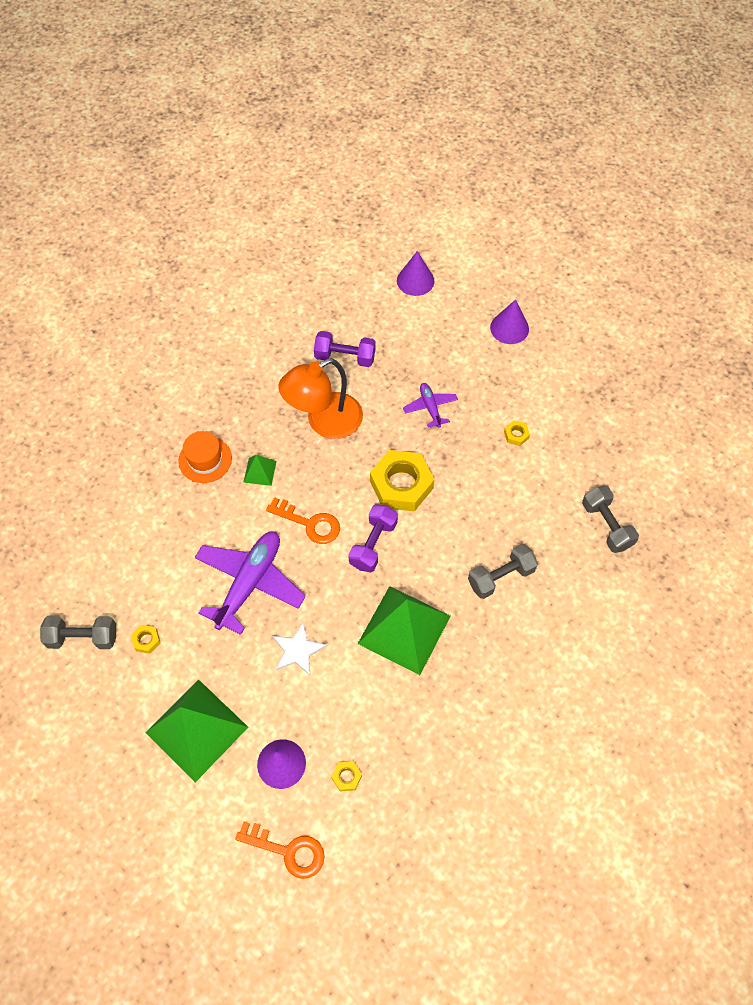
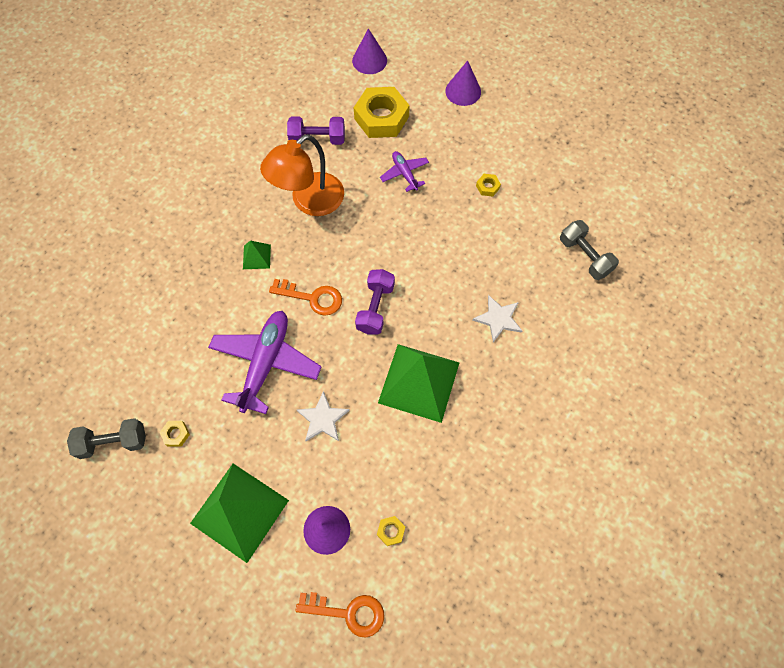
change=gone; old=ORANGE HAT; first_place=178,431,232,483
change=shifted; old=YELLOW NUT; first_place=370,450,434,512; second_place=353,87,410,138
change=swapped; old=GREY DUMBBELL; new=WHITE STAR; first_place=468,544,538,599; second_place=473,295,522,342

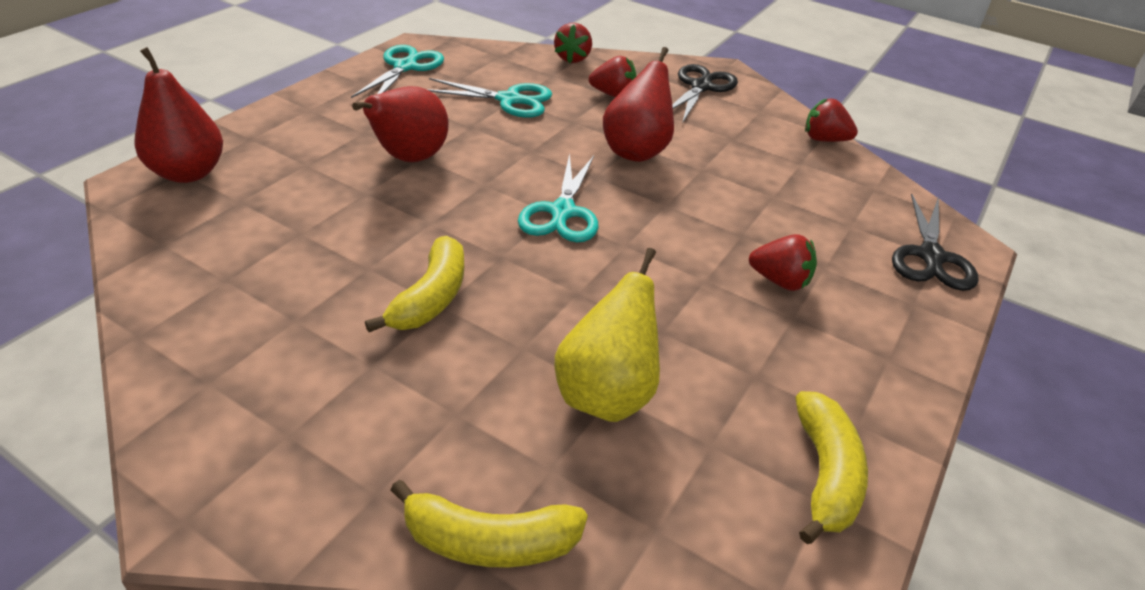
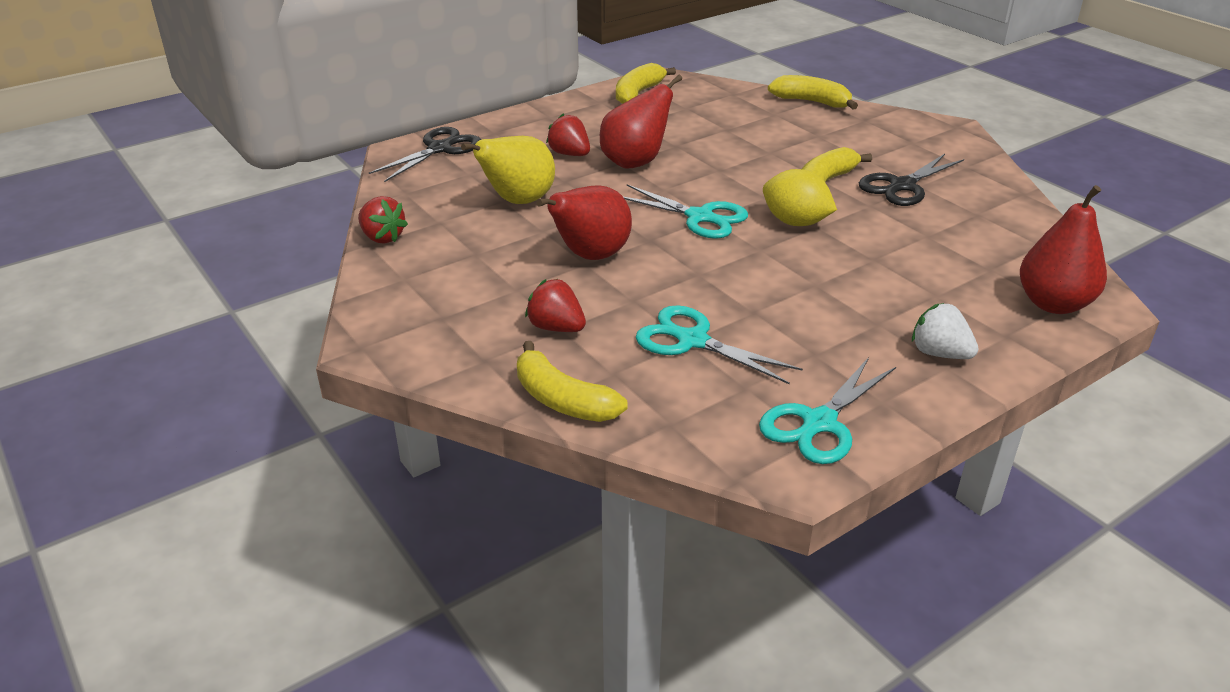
change=shifted; old=RED PEAR; first_place=352,86,449,162; second_place=600,75,682,169
change=rotated; old=TURQUOISE SCISSORS; first_place=518,153,599,242; second_place=623,185,748,239; degrees=90
change=swapped; old=RED STRAWBERRY; new=YELLOW BANANA; first_place=554,23,592,63; second_place=517,341,628,422
change=shifted; old=YELLOW PEAR; first_place=554,248,660,422; second_place=461,136,555,204
change=shifted; old=BLACK SCISSORS; first_place=672,64,738,123; second_place=859,154,964,206
change=new; new=YELLOW LEMON; second_place=763,169,837,226
change=new; new=WHITE STRAWBERRY; second_place=912,303,978,359

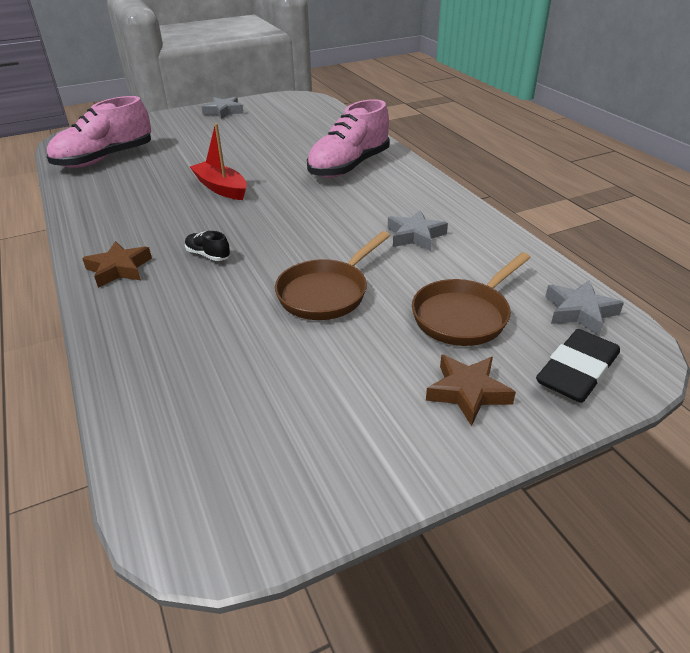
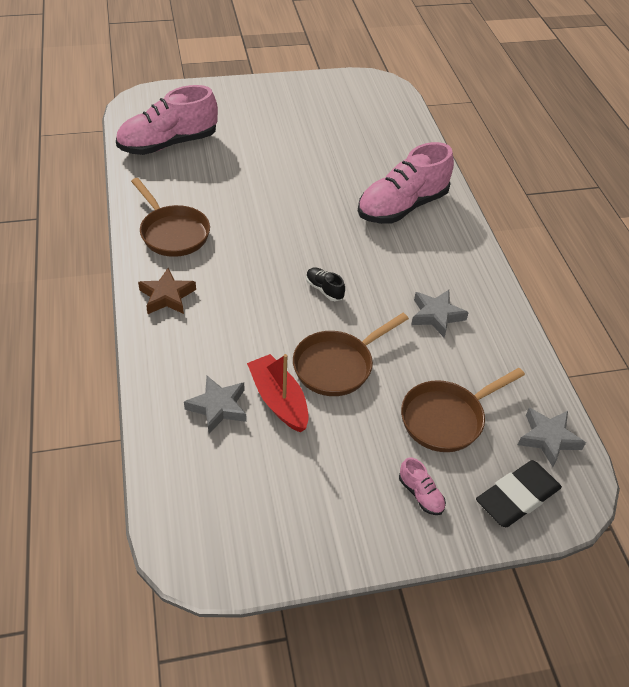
change=shifted; old=BLACK SHOE; first_place=185,231,230,261; second_place=306,268,345,301
change=shifted; old=RED BOAT; first_place=190,123,247,200; second_place=247,354,309,432
change=shifted; old=GREY STAR; first_place=202,97,244,119; second_place=184,376,247,434
change=swapped; old=BROWN STAR; new=PINK SHOE; first_place=426,354,516,426; second_place=399,457,446,515
change=new; new=BROWN PAN; second_place=131,178,210,257

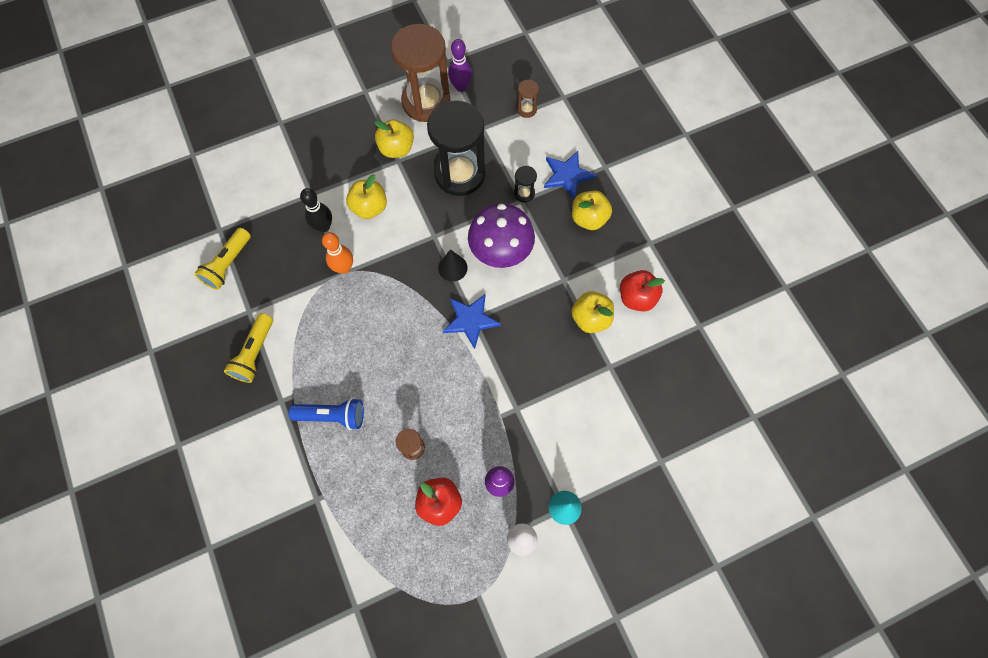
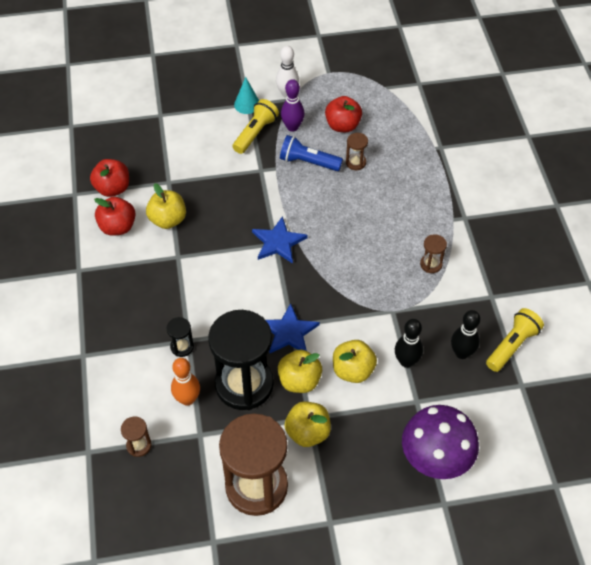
change=shifted; old=YELLOW FLASHLIGHT; first_place=224,313,273,383; second_place=232,99,279,154
change=shifted; old=BLUE FLASHLIGHT; first_place=289,398,364,430; second_place=280,135,343,171
change=shifted; old=ORANGE BOWLING PIN; first_place=322,232,353,274; second_place=171,358,200,406
change=gone; old=BLACK CONE; first_place=438,249,468,282
change=gone; old=PURPLE BOWLING PIN; first_place=448,39,472,92
change=shifted; old=PURPLE MUSHROOM; first_place=468,203,535,268; second_place=402,405,479,479
change=shifted; old=BLUE STAR; first_place=544,151,597,199; second_place=266,303,320,354
change=shifted; old=YELLOW APPLE; first_place=572,191,612,230; second_place=278,349,322,393
change=new; new=RED APPLE; second_place=90,159,129,197
change=new; new=BROWN HOURGLASS; second_place=420,234,447,273
change=new; new=BLACK BOWLING PIN; second_place=451,310,480,359

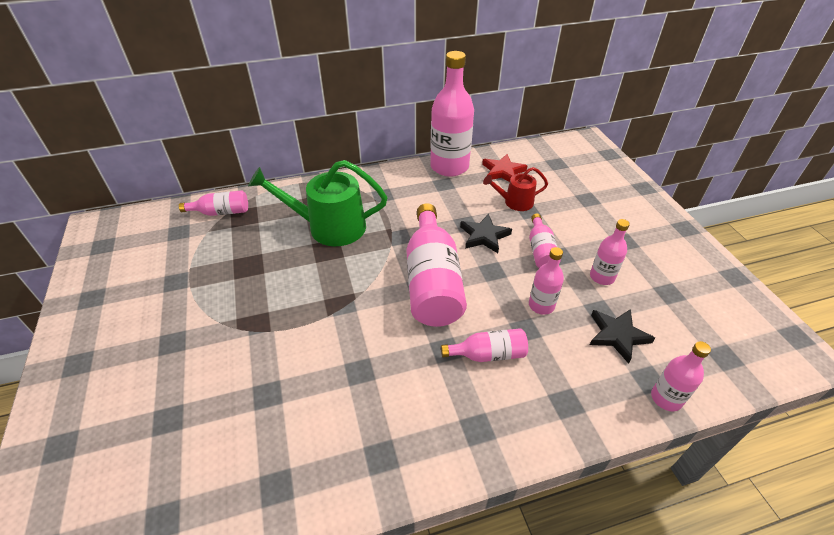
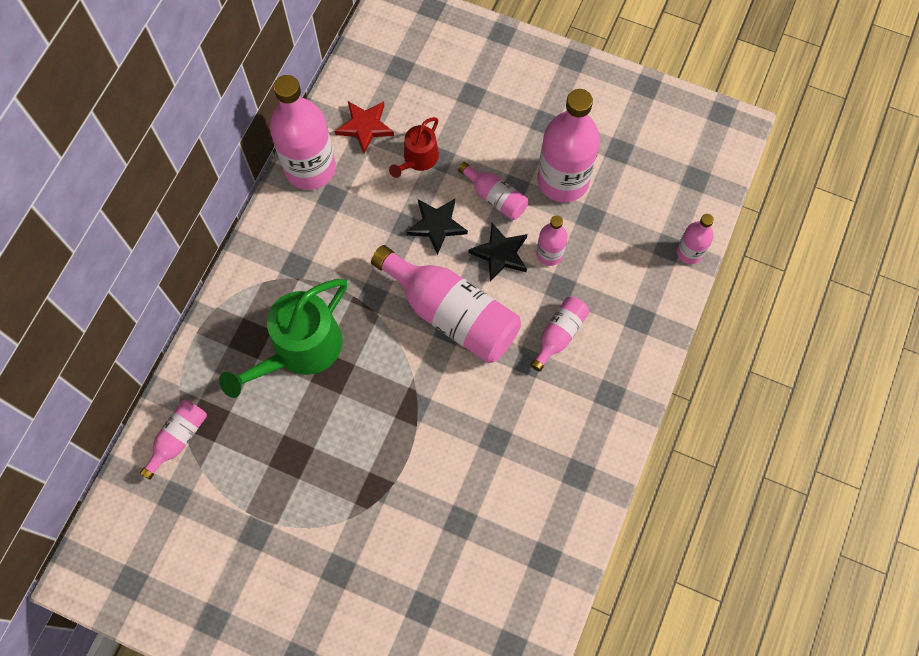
change=scaled; old=PINK BOTTLE; first_place=590,219,630,285; second_place=538,89,600,203; factor=1.98
change=shifted; old=BLACK STAR; first_place=590,309,655,364; second_place=469,223,527,282

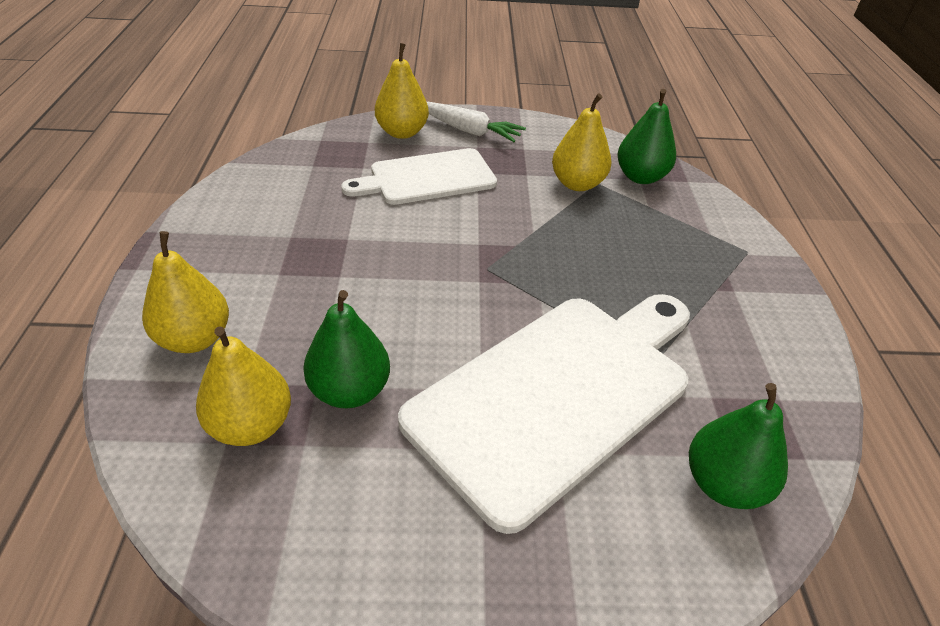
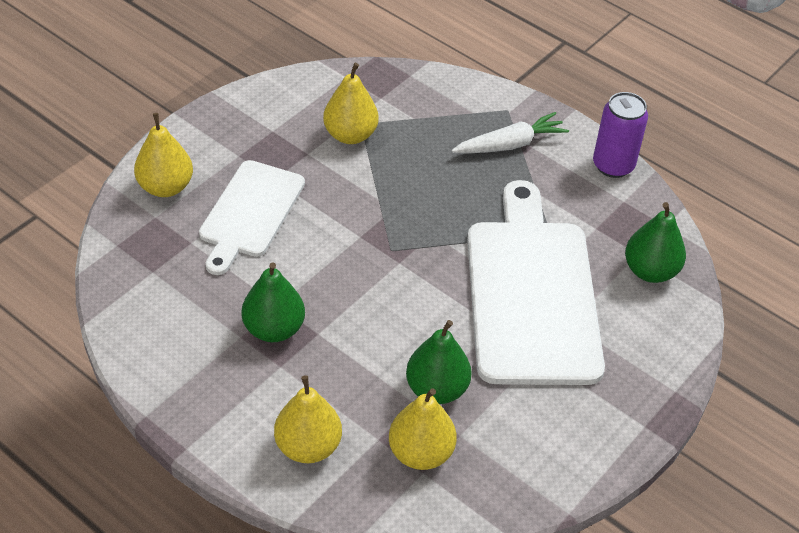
change=shifted; old=WHITE CARROT; first_place=427,102,526,142; second_place=451,112,569,154
change=shifted; old=GREEN PEAR; first_place=617,89,676,184; second_place=242,262,305,342
change=new; new=PURPLE CAN; second_place=593,92,648,178

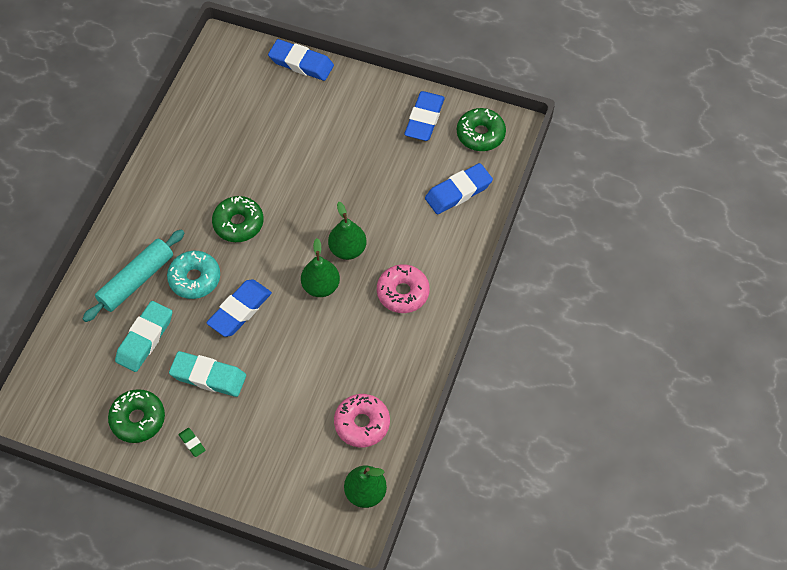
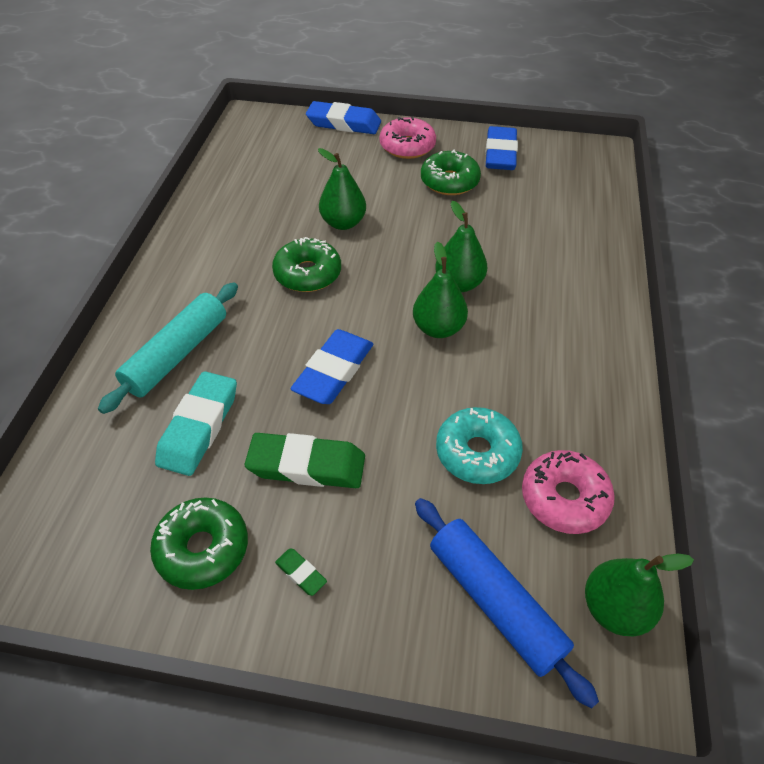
change=shifted; old=TURQUOISE DONUT; first_place=167,251,220,299; second_place=436,407,523,484
change=repainted; old=TURQUOISE ERASER; new=GREEN ERASER; first_place=169,351,246,397; second_place=245,433,365,488
change=shifted; old=PINK DONUT; first_place=377,264,430,313; second_place=380,117,436,159
change=gone; old=BLUE ERASER; first_place=425,163,493,215
change=shifted; old=GREEN DONUT; first_place=457,108,506,151; second_place=421,149,481,195
change=new; new=GREEN PEAR; second_place=318,148,366,230
change=new; new=BLUE ROLLING PIN; second_place=415,498,599,709

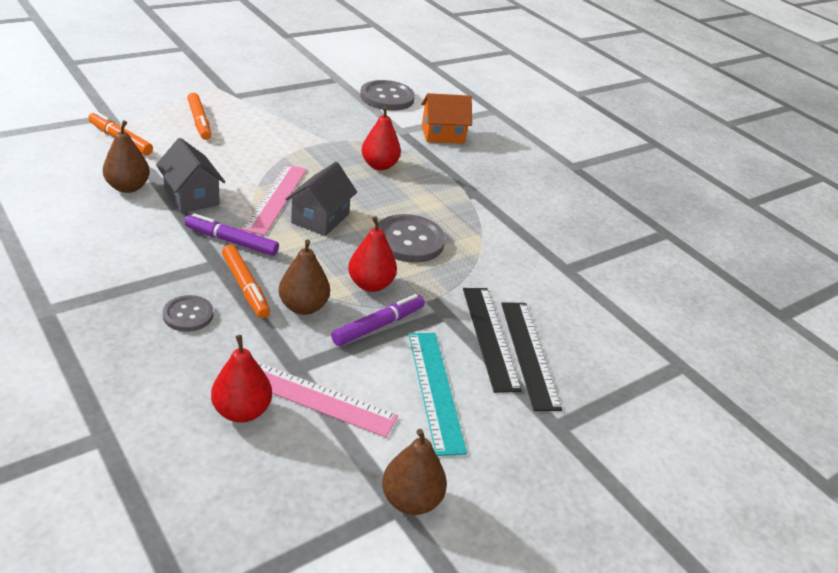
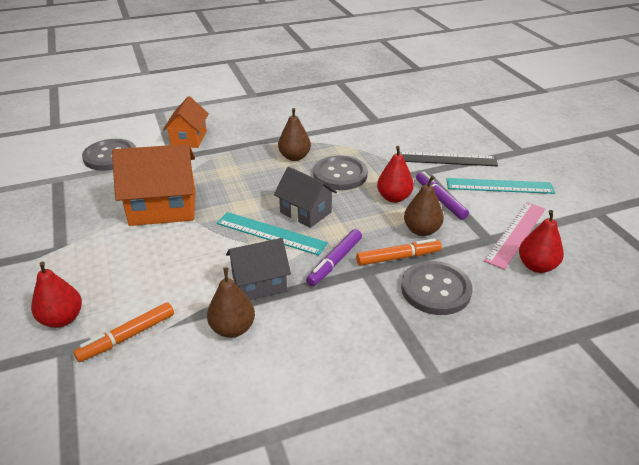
change=scaled; old=GREY BUTTON; first_place=163,295,213,332; second_place=401,261,473,315; factor=1.72
change=gone; old=ORANGE MARKER; first_place=187,93,211,140
change=repainted; old=PINK RULER; new=TURQUOISE RULER; first_place=242,164,307,235; second_place=217,212,328,256
change=shifted; old=RED PEAR; first_place=361,106,401,170; second_place=31,262,82,328
change=shifted; old=BROWN PEAR; first_place=382,429,447,515; second_place=278,108,311,161
change=gone; old=BLACK RULER; first_place=501,302,562,411
change=new; new=ORANGE HOUSE; second_place=112,144,195,226

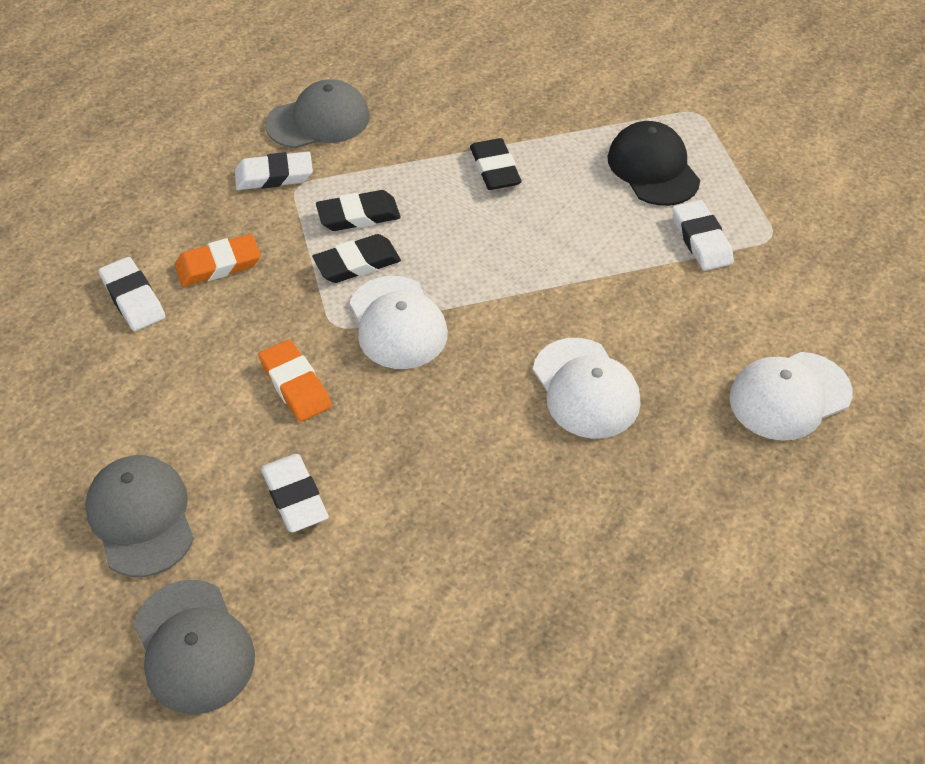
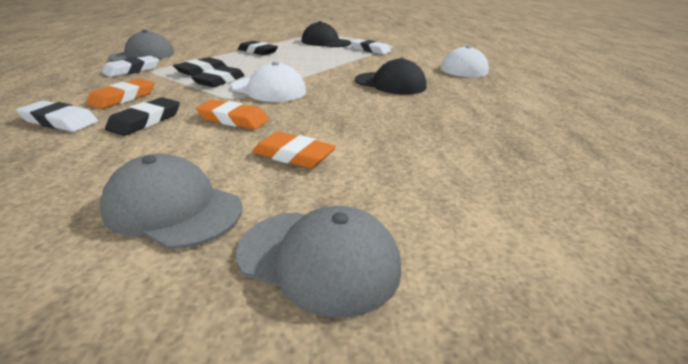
change=repainted; old=WHITE ERASER; new=ORANGE ERASER; first_place=261,454,329,533; second_place=252,131,336,169
change=repainted; old=WHITE CAP; new=BLACK CAP; first_place=533,338,641,439; second_place=355,57,426,95
change=new; new=BLACK ERASER; second_place=105,97,180,136

